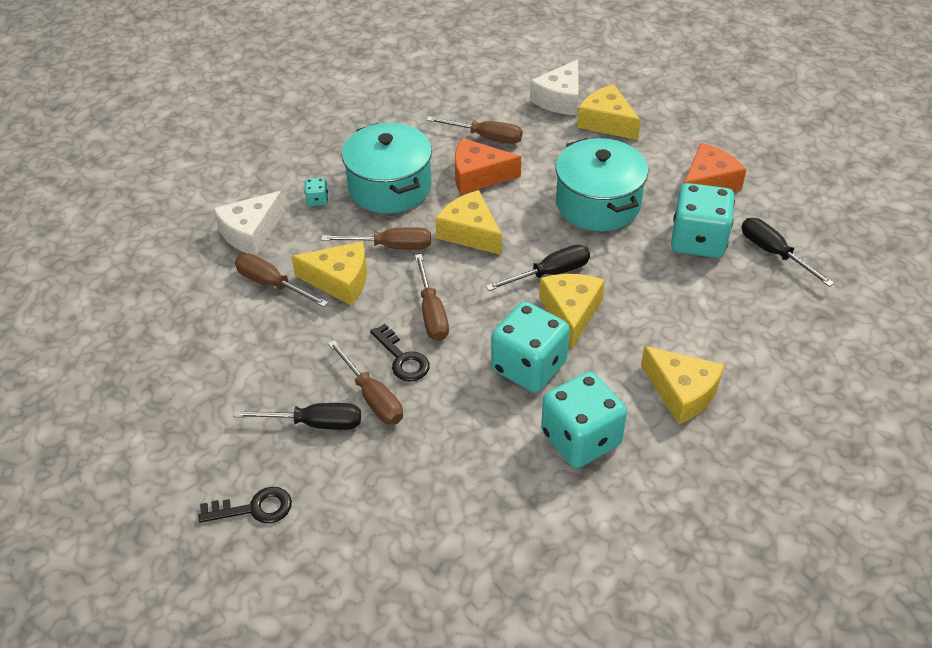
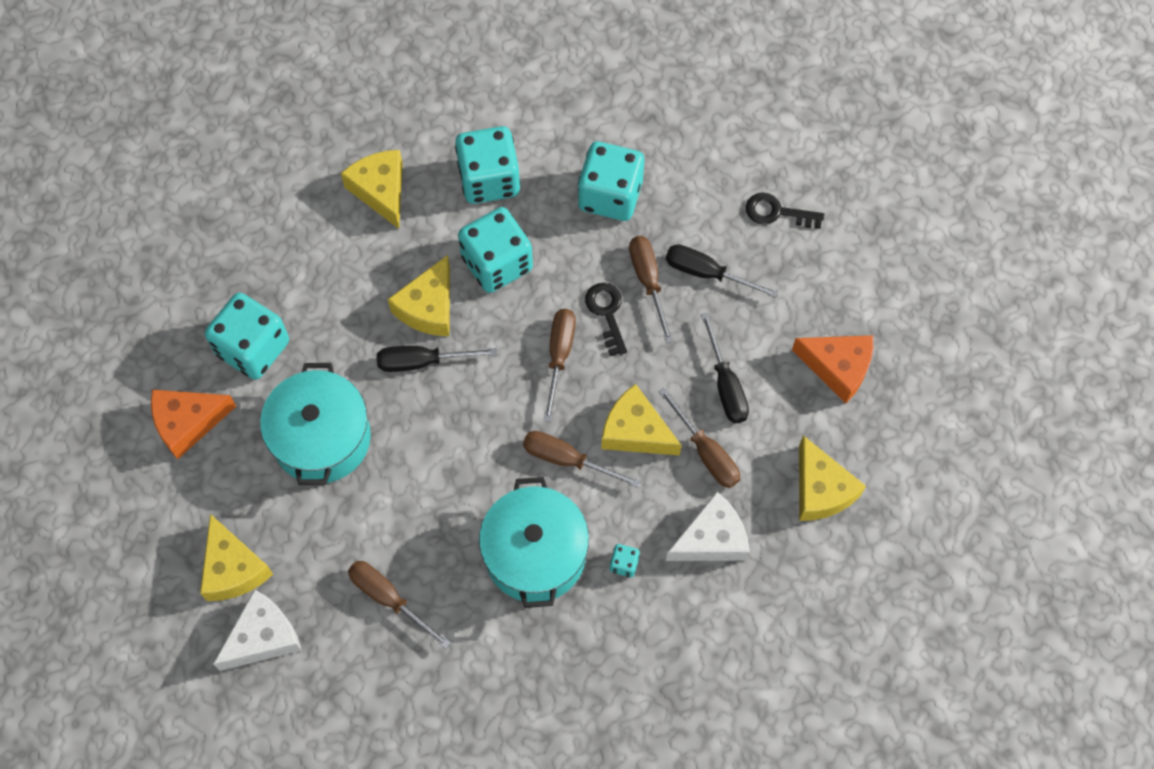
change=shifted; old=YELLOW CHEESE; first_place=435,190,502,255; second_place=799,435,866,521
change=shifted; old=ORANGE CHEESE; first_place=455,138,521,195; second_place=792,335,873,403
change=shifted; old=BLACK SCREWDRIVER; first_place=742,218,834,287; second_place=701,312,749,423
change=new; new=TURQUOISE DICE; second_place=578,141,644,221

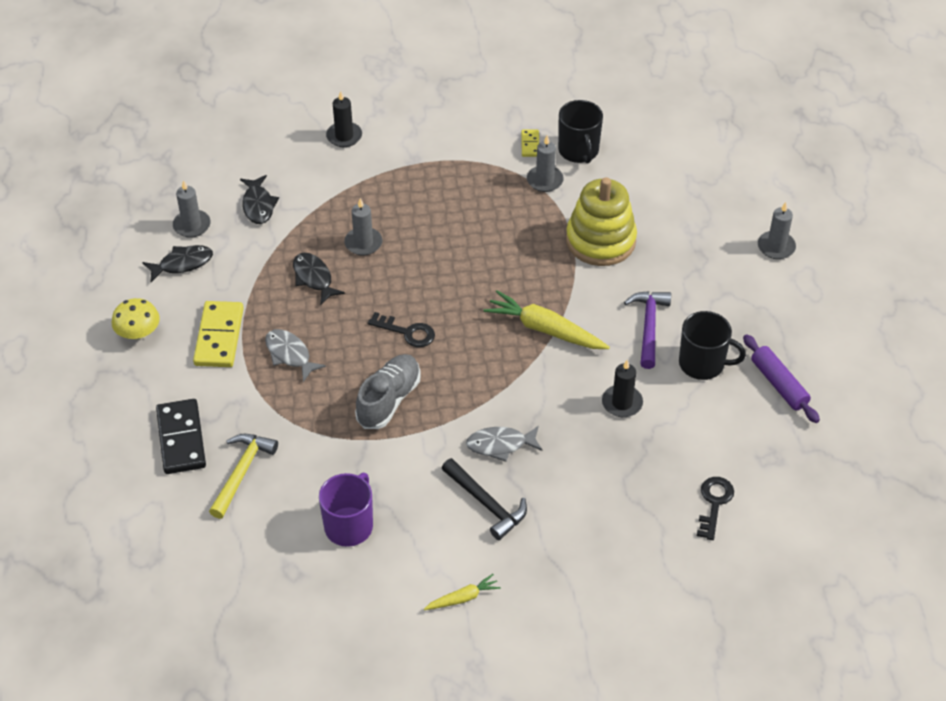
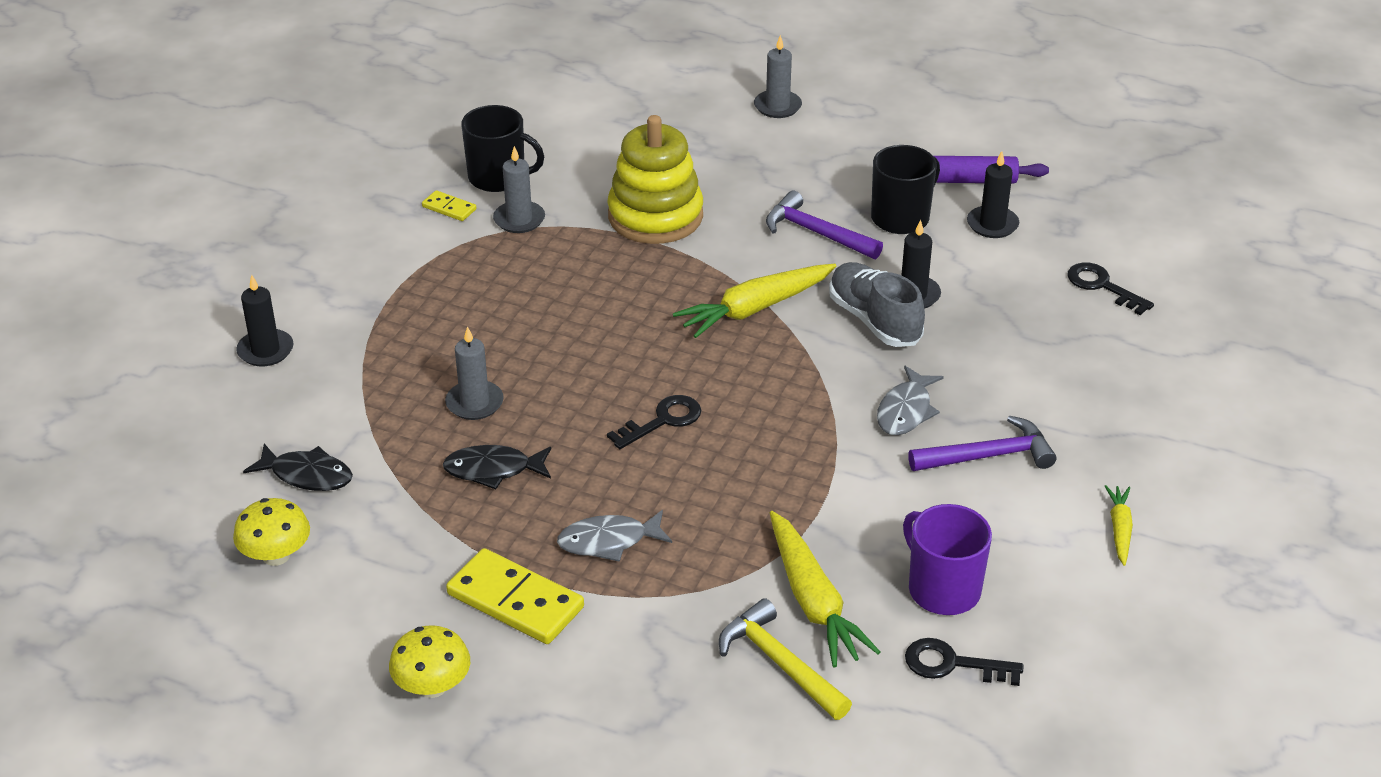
change=gone; old=BLACK FISH; first_place=142,245,213,282
change=gone; old=BLACK DOMINO; first_place=156,399,206,474
change=swapped; old=GREY CANDLE; new=YELLOW MUSHROOM; first_place=173,180,210,238; second_place=233,498,310,566
change=shifted; old=GREY SHOE; first_place=355,354,421,429; second_place=829,262,925,347
change=repainted; old=BLACK HAMMER; new=PURPLE HAMMER; first_place=442,458,527,540; second_place=908,416,1056,471
change=new; new=YELLOW CARROT; second_place=770,511,880,668
change=new; new=BLACK KEY; second_place=905,638,1023,686
change=new; new=BLACK CANDLE; second_place=967,151,1019,238

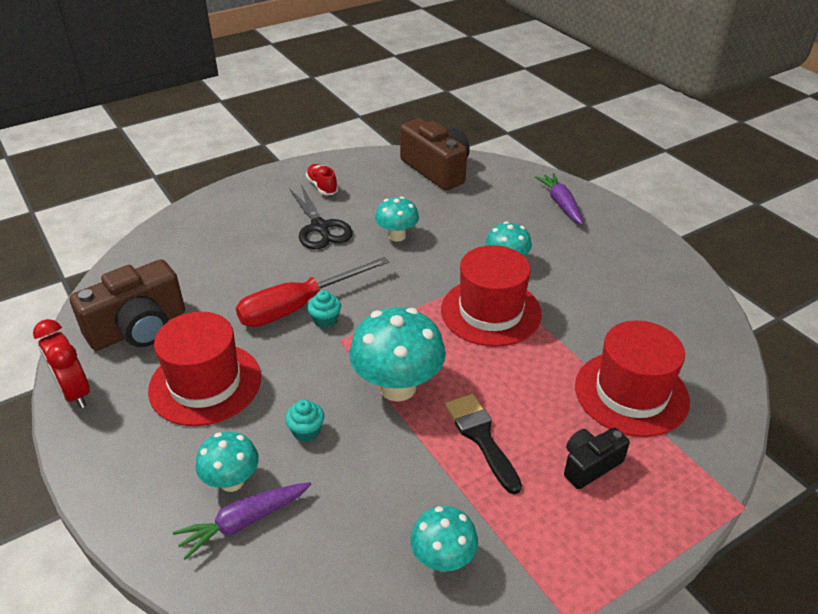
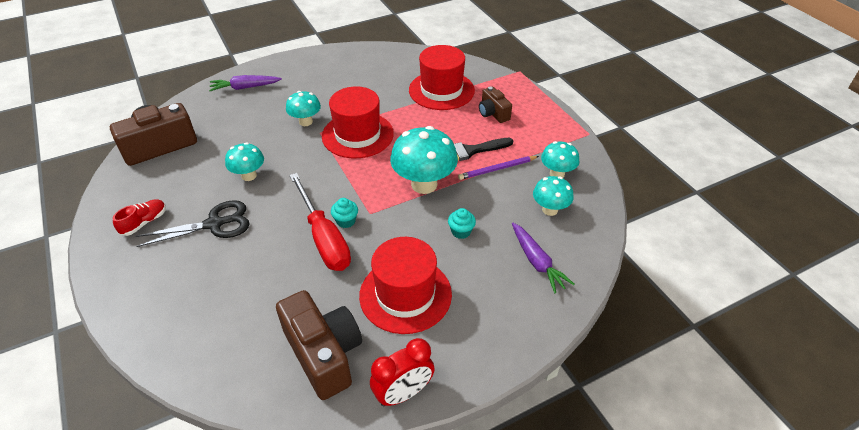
change=shifted; old=TURQUOISE MUSHROOM; first_place=196,431,259,492; second_place=533,176,574,216
change=rotated; old=RED SHOE; first_place=306,164,338,195; second_place=113,199,166,236; degrees=150
change=repainted; old=BLACK CAMERA; new=BROWN CAMERA; first_place=564,427,630,489; second_place=479,86,512,123
change=new; new=PURPLE PENCIL; second_place=458,156,539,180

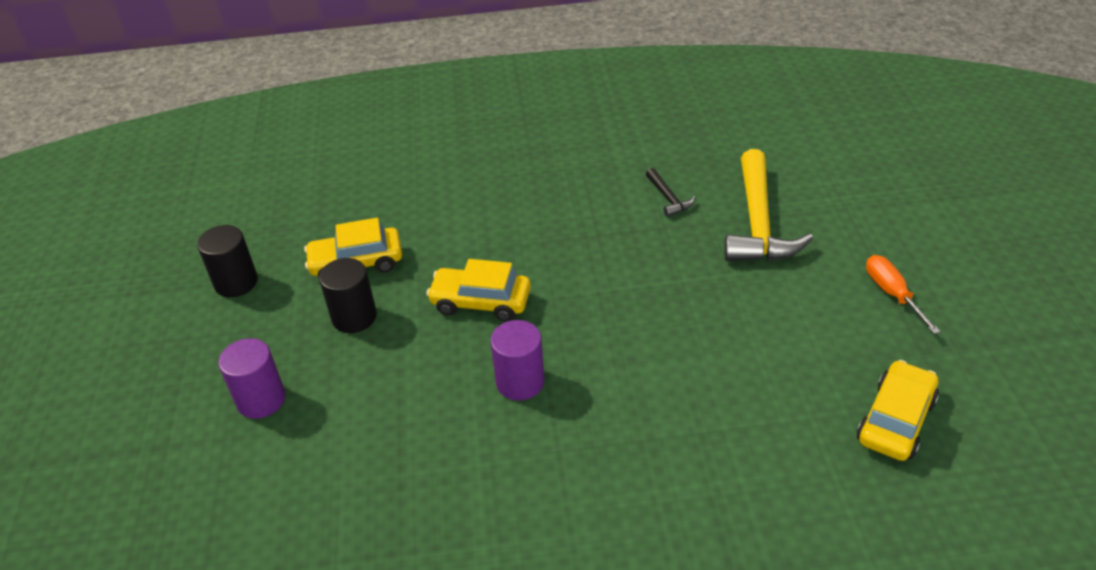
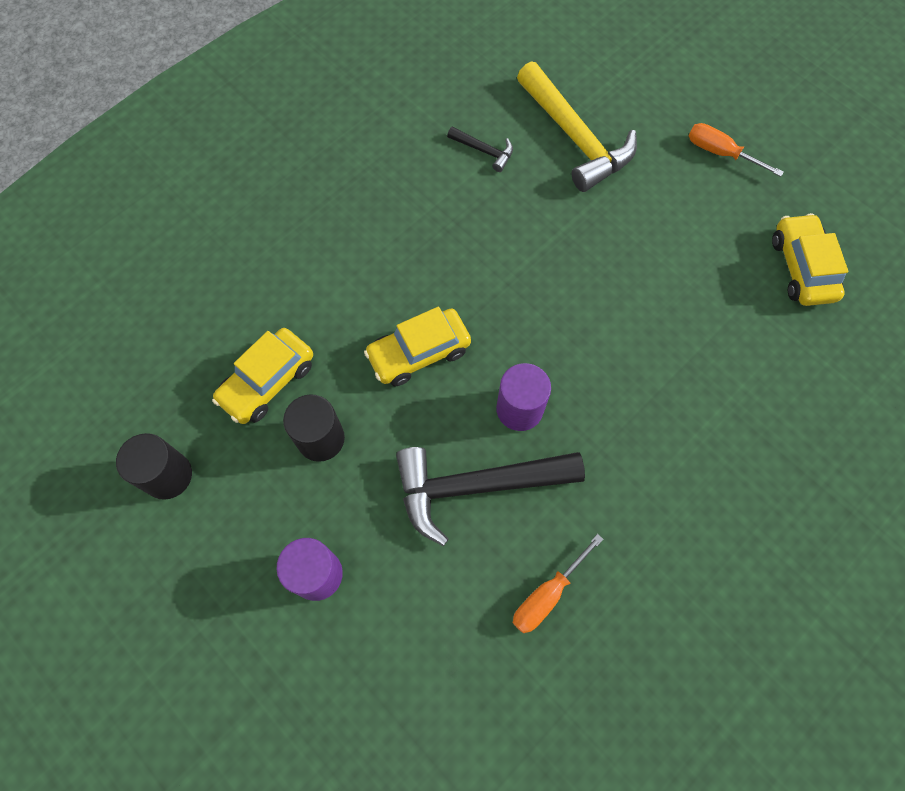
change=new; new=BLACK HAMMER; second_place=396,447,585,546
change=new; new=ORANGE SCREWDRIVER; second_place=513,534,604,633

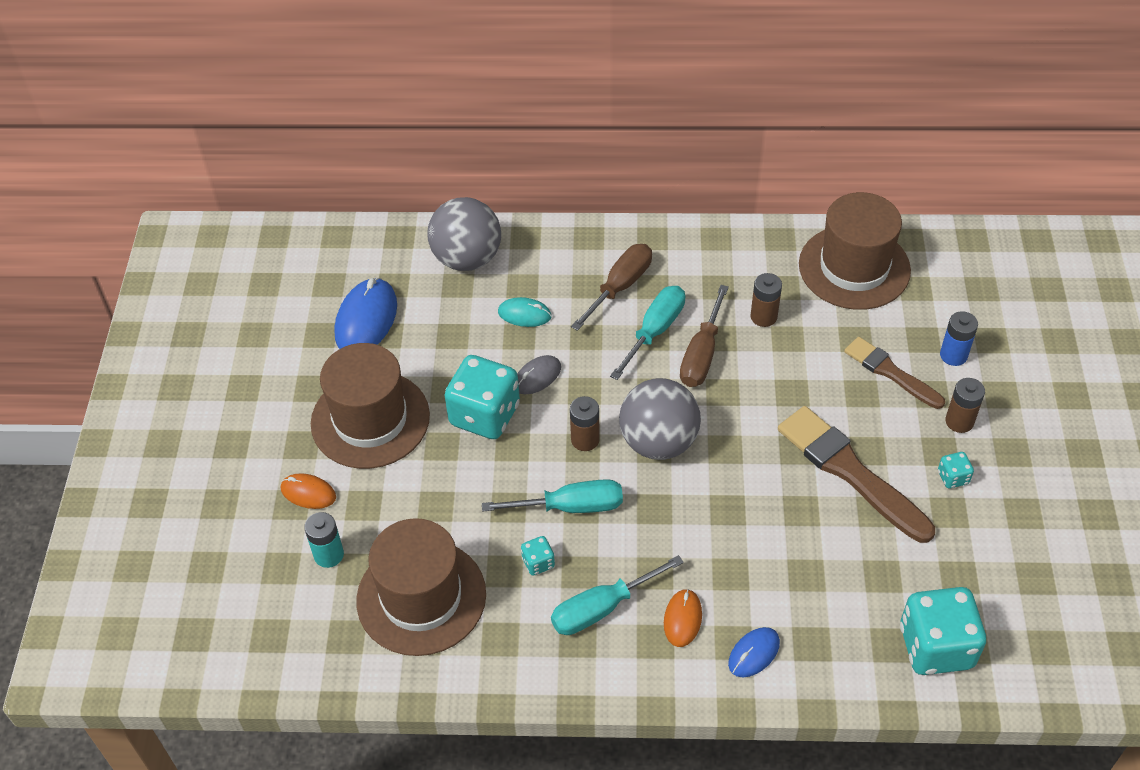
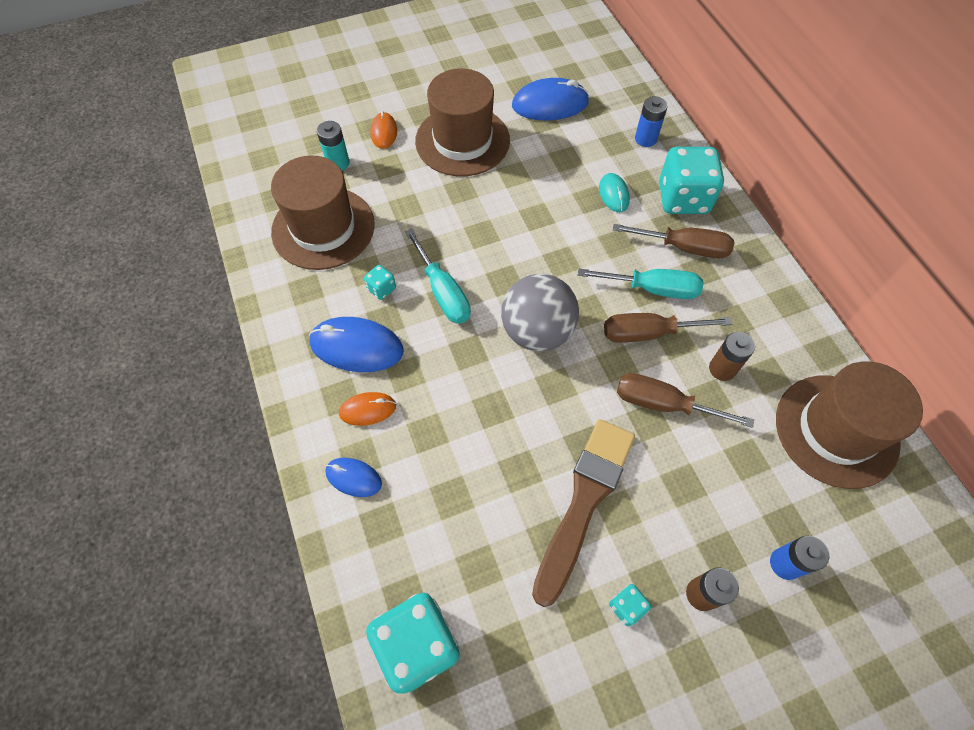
change=swapped; old=GREY BALL; new=BLUE BATTERY; first_place=427,197,501,271; second_place=635,96,668,147
change=shifted; old=TURQUOISE DICE; first_place=445,355,520,439; second_place=659,147,724,214
change=gone; old=GREY MOUSE; first_place=517,355,561,394
change=swapped; old=TURQUOISE SCREWDRIVER; new=BLUE MOUSE; first_place=551,555,684,635; second_place=309,317,404,372
change=gone; old=BROWN BATTERY; first_place=570,396,600,451
change=gone; old=BROWN BRUSH; first_place=844,337,945,409
change=new; new=BROWN SCREWDRIVER; second_place=617,373,754,428

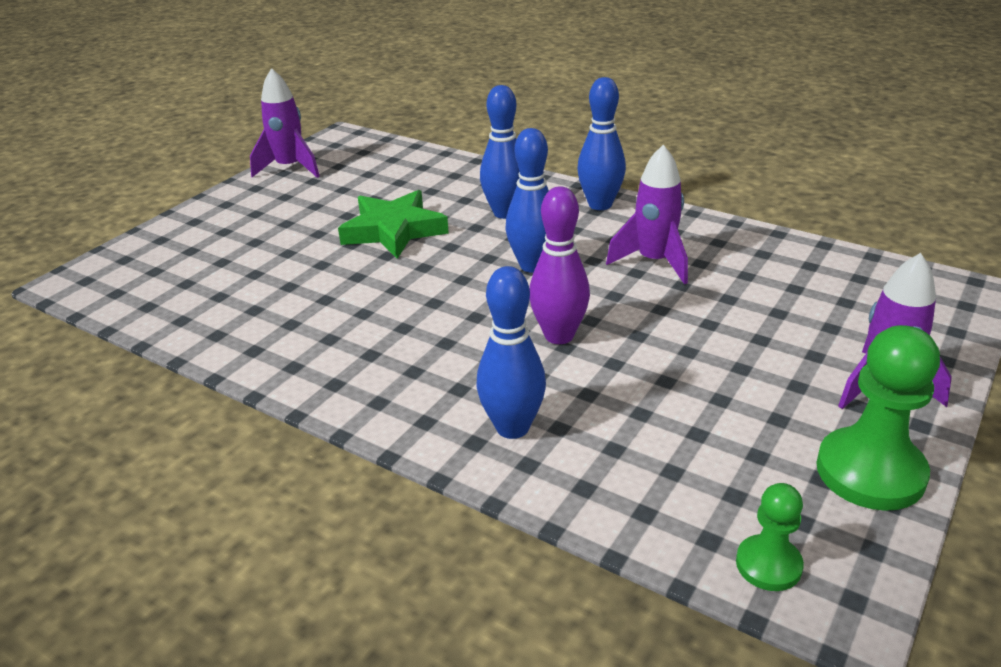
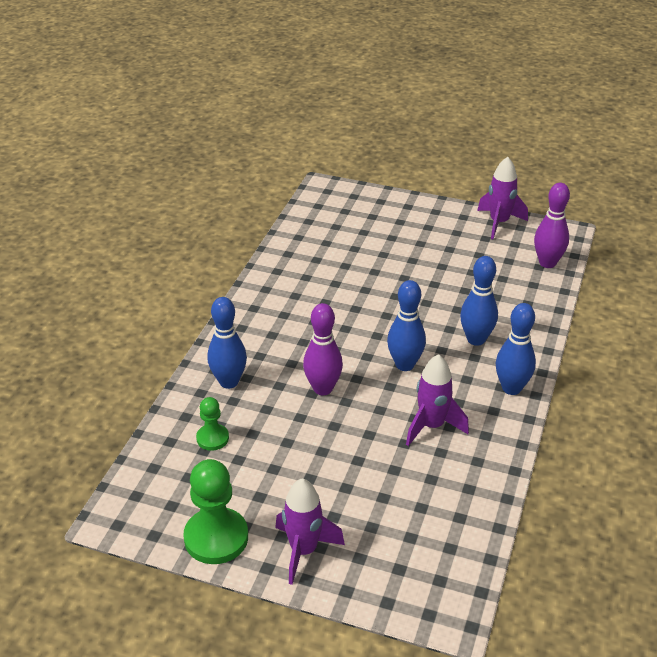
change=gone; old=GREEN STAR; first_place=338,190,449,259
change=shifted; old=GREEN PAWN; first_place=736,483,804,591; second_place=196,397,229,451
change=new; new=PURPLE BOWLING PIN; second_place=534,183,570,268

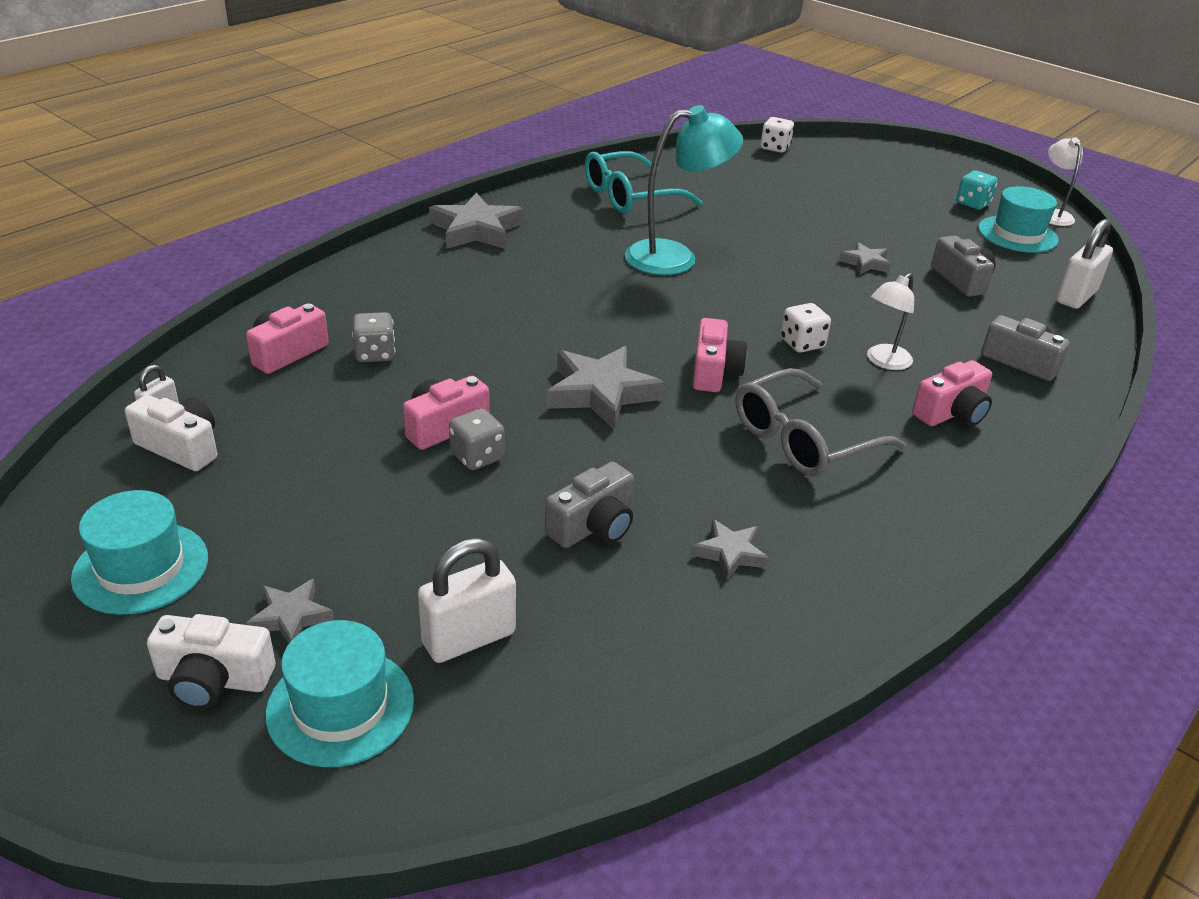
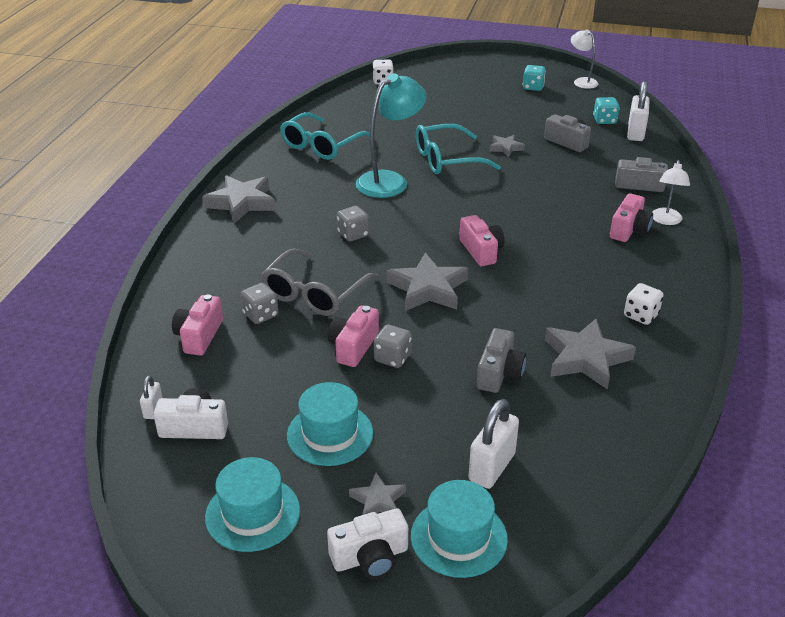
change=scaled; old=GREY STAR; first_place=692,519,769,580; second_place=545,319,636,390; factor=1.85
change=shifted; old=GREY GLASSES; first_place=736,368,906,477; second_place=261,249,378,316
change=shifted; old=WHITE DICE; first_place=781,303,831,353; second_place=624,283,664,325
change=shifted; old=WHITE LAMP; first_place=867,273,914,370; second_place=652,160,690,225
change=shifted; old=TURQUOISE HAT; first_place=978,186,1059,253; second_place=287,382,373,466
change=new; new=GREY DICE; second_place=337,206,369,242
change=new; new=TURQUOISE GLASSES; second_place=416,124,501,174
change=new; new=TURQUOISE DICE; second_place=593,97,620,124

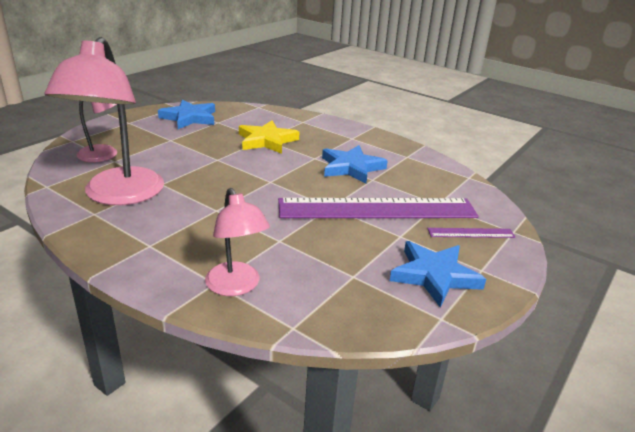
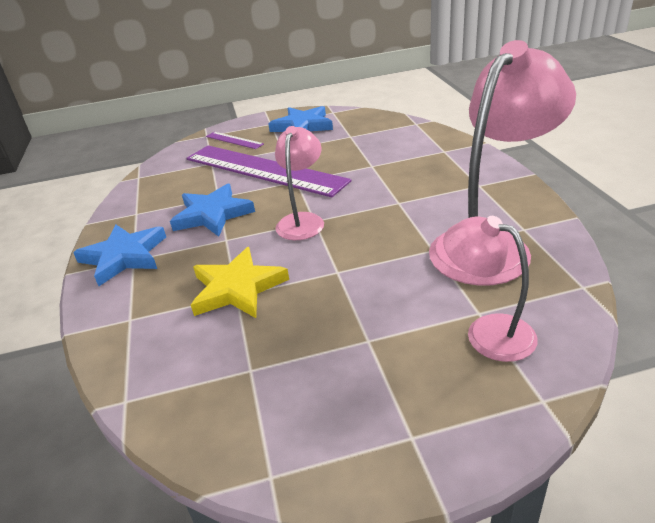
change=shifted; old=BLUE STAR; first_place=158,99,215,129; second_place=73,224,166,286
change=shifted; old=PINK LAMP; first_place=205,188,270,296; second_place=275,126,324,240

